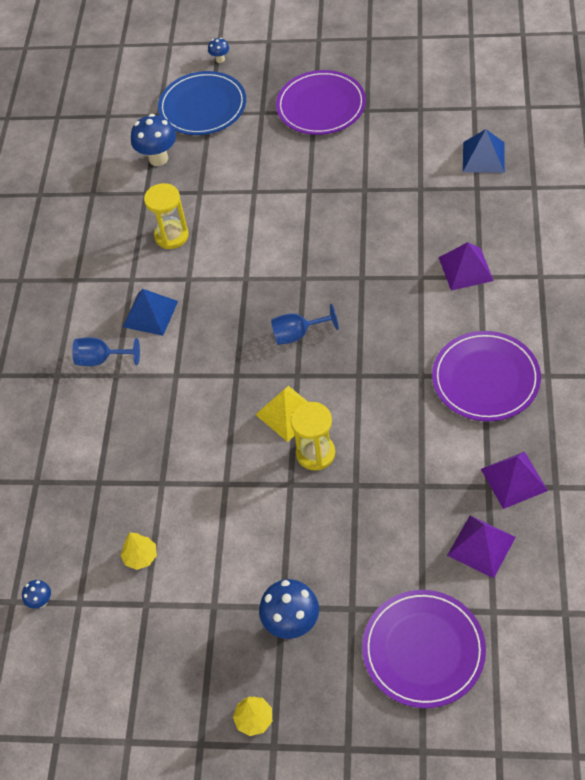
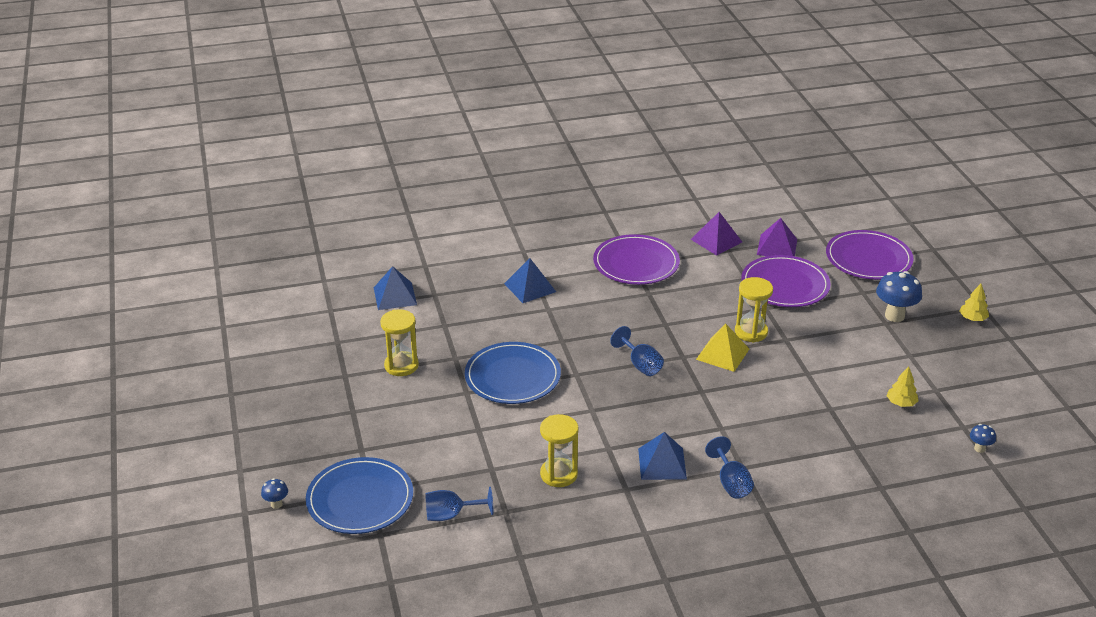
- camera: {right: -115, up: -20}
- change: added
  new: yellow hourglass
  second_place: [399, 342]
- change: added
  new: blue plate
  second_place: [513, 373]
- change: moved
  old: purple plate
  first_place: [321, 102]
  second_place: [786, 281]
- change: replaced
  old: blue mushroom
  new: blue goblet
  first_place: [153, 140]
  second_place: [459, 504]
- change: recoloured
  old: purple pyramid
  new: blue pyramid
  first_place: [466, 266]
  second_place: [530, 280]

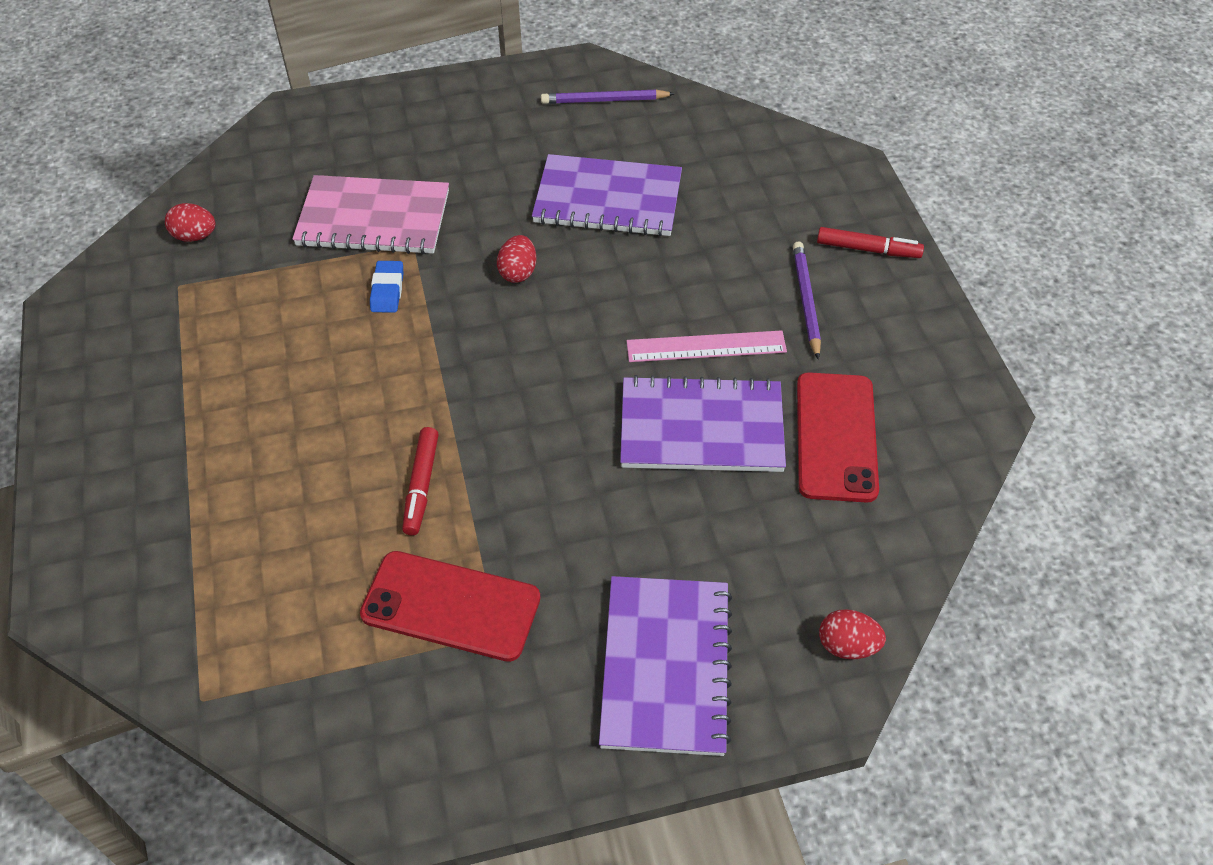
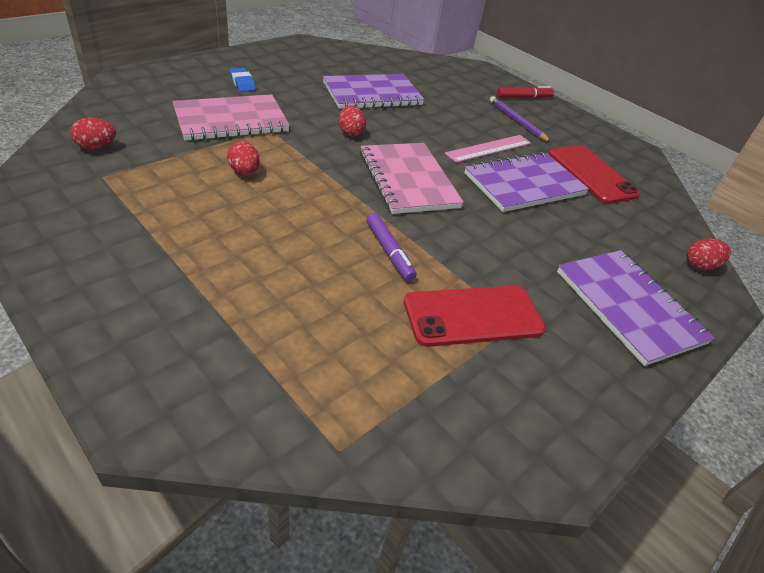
- camera: {right: -35, up: -10}
- change: removed
  old: purple pencil
  first_place: [608, 97]
- change: added
  new: red egg
  second_place: [243, 158]
- change: added
  new: pink notebook
  second_place: [412, 178]
- change: moved
  old: blue eraser
  first_place: [386, 287]
  second_place: [242, 80]
- change: recoloured
  old: red marker
  new: purple marker
  first_place: [420, 481]
  second_place: [392, 247]

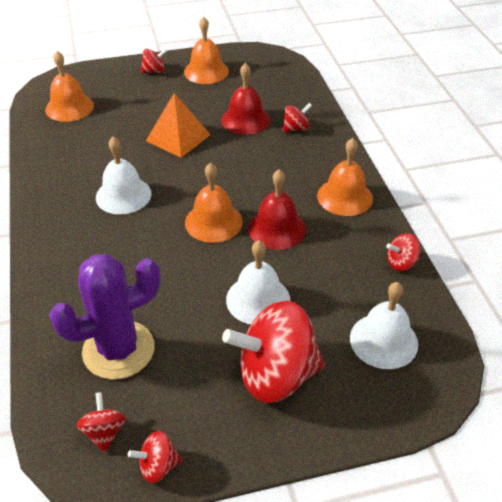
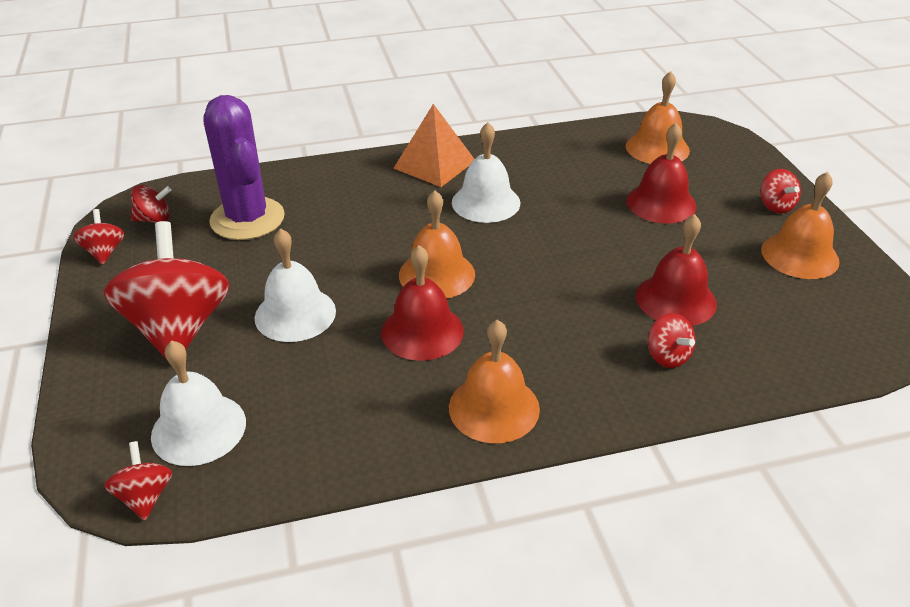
- camera: {right: 90, up: -5}
- change: added
  new: red bell
  second_place: [661, 173]
- change: moved
  old: orange pyramid
  first_place: [178, 125]
  second_place: [433, 145]
- change: moved
  old: red spinning top
  first_place: [403, 252]
  second_place: [138, 481]

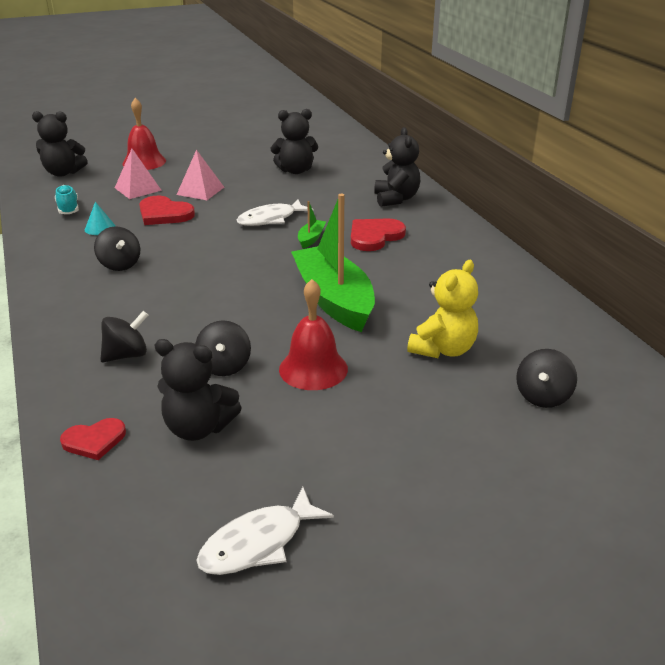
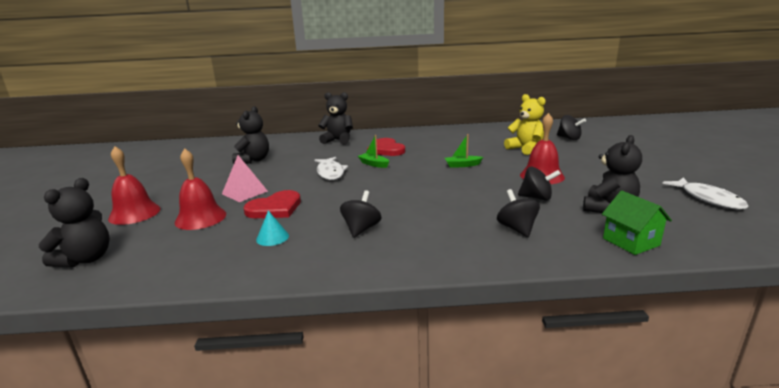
- camera: {right: -70, up: -10}
- change: removed
  old: turquoise shoe
  first_place: [67, 199]
- change: replaced
  old: red heart
  new: green house
  first_place: [93, 439]
  second_place: [637, 223]
- change: replaced
  old: pink pyramid
  new: red bell
  first_place: [138, 174]
  second_place: [200, 189]
- change: turned
  old: black spinning top
  first_place: [117, 248]
  second_place: [361, 214]
  degrees: -60
- change: resized
  old: green boat
  first_place: [333, 263]
  second_place: [464, 151]
  factor: 0.41

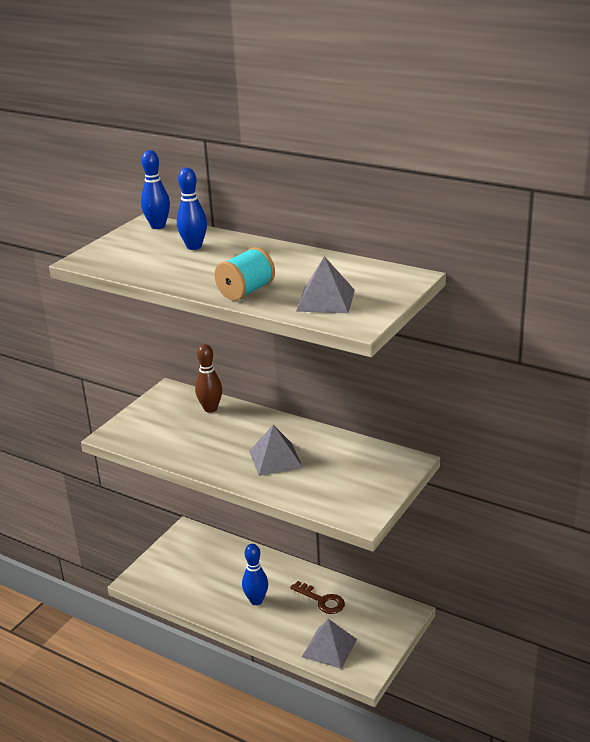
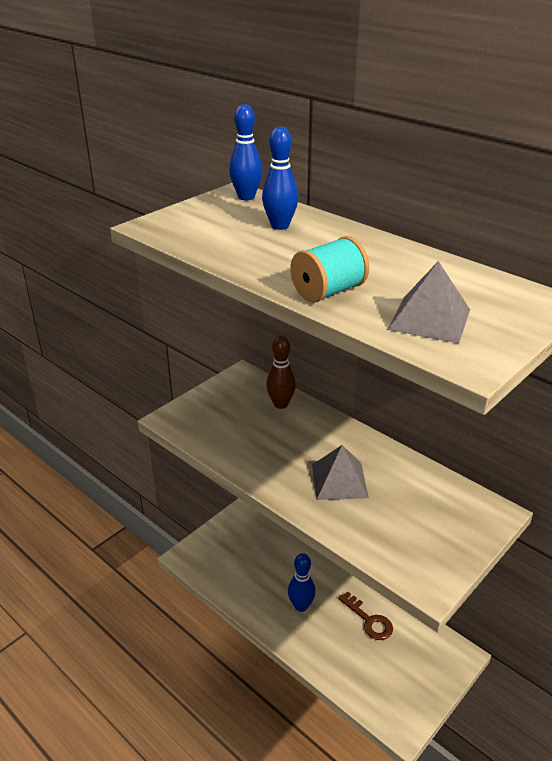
- camera: {right: 10, up: 5}
- change: removed
  old: grey pyramid
  first_place: [329, 644]

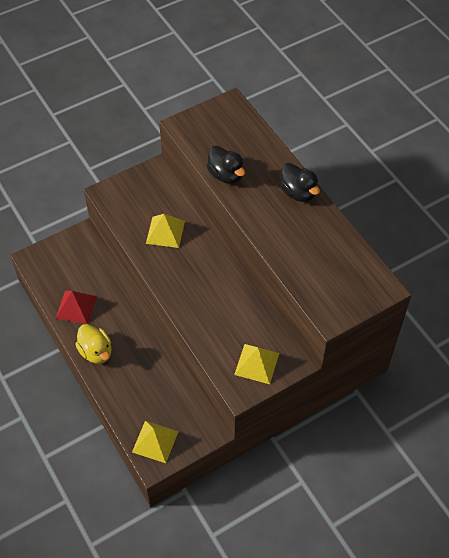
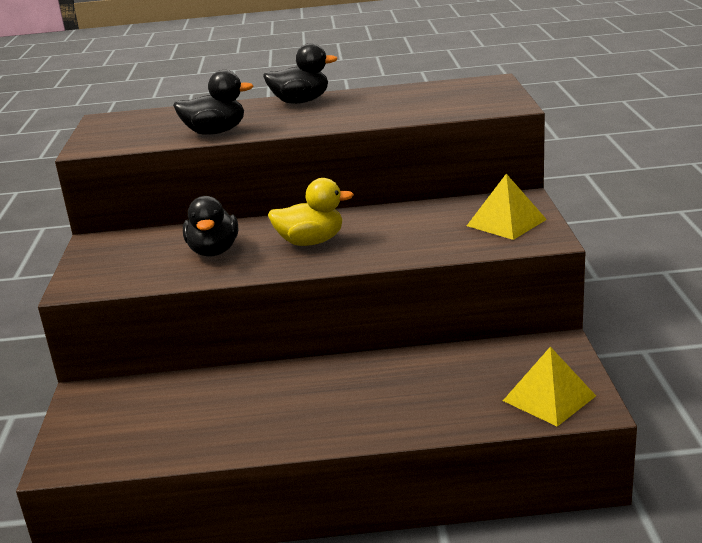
- camera: {right: -60, up: -30}
- change: removed
  old: red pyramid
  first_place: [76, 307]
- change: moved
  old: yellow duck
  first_place: [93, 344]
  second_place: [311, 212]
- change: replaced
  old: yellow pyramid
  new: black duck
  first_place: [165, 231]
  second_place: [210, 226]

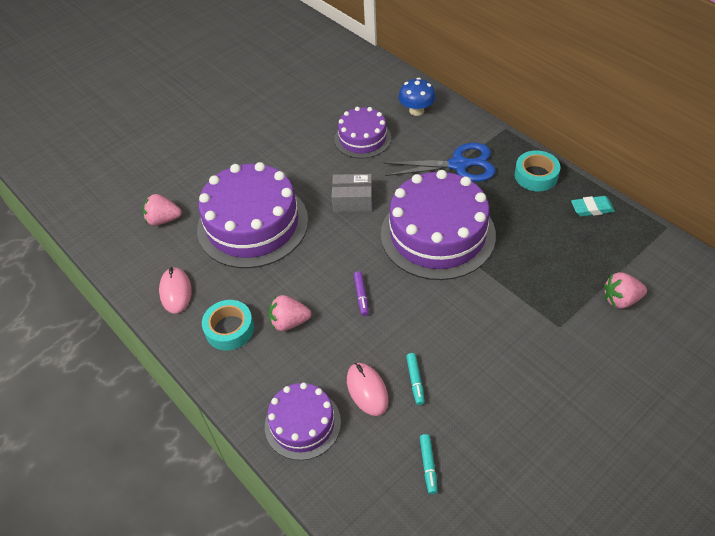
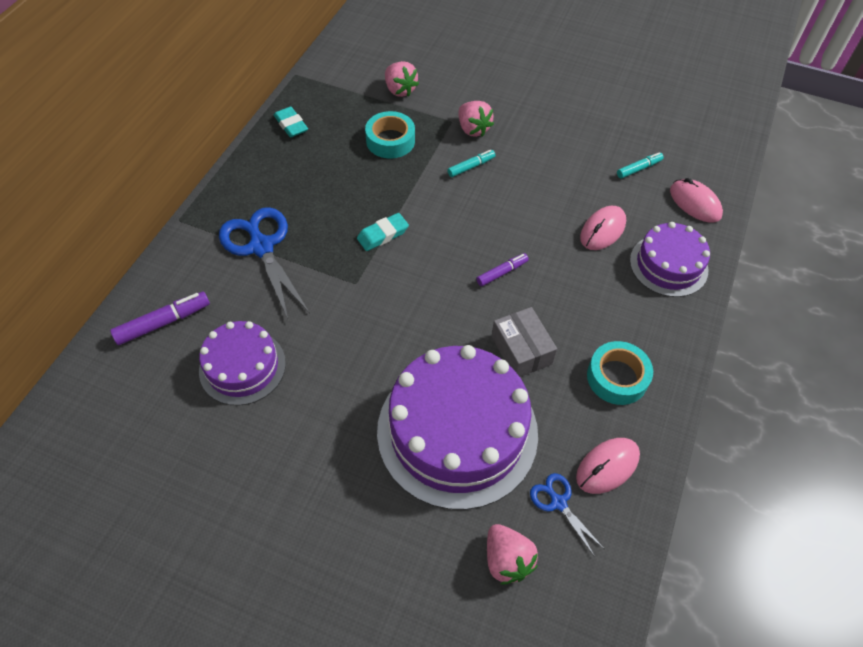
- camera: {right: -120, up: 5}
- change: added
  new: blue scissors
  second_place: [567, 515]
- change: added
  new: pink mouse
  second_place: [696, 200]
- change: moved
  old: pink strawberry
  first_place: [290, 313]
  second_place: [476, 119]
- change: moved
  old: grey box
  first_place: [352, 193]
  second_place: [524, 342]
- change: moved
  old: turquoise marker
  first_place: [415, 379]
  second_place: [471, 163]
- change: moved
  old: turquoise tape
  first_place: [537, 170]
  second_place: [390, 134]
- change: replaced
  old: purple cake
  new: turquoise eraser
  first_place: [438, 225]
  second_place: [383, 232]
- change: replaced
  old: blue mushroom
  new: purple marker
  first_place: [417, 97]
  second_place: [160, 318]

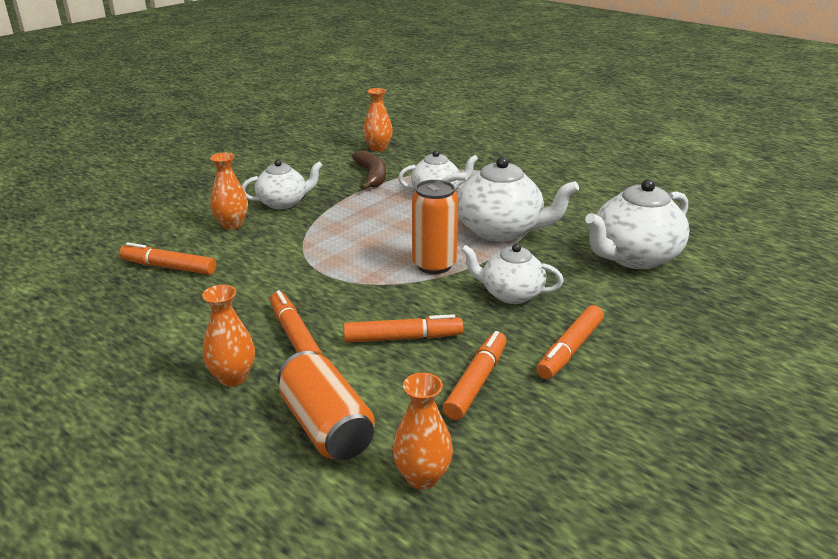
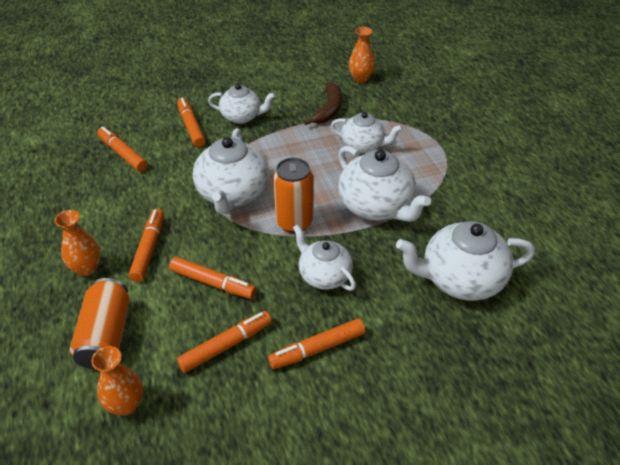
- camera: {right: 30, up: 15}
- change: added
  new: white teapot
  second_place: [231, 171]
- change: replaced
  old: orange vase
  new: orange marker
  first_place: [229, 191]
  second_place: [191, 122]

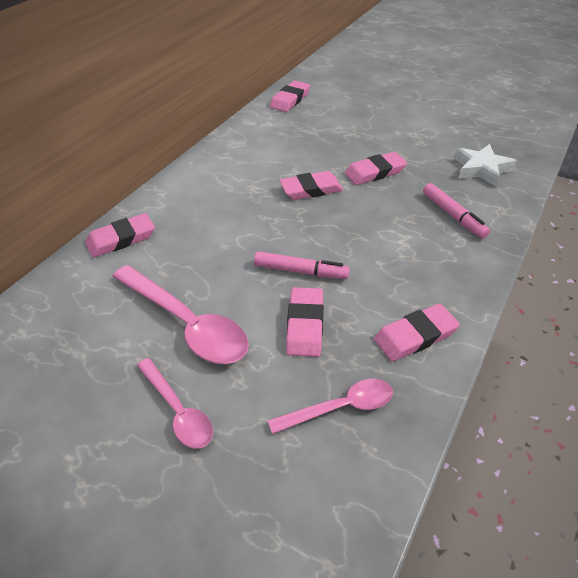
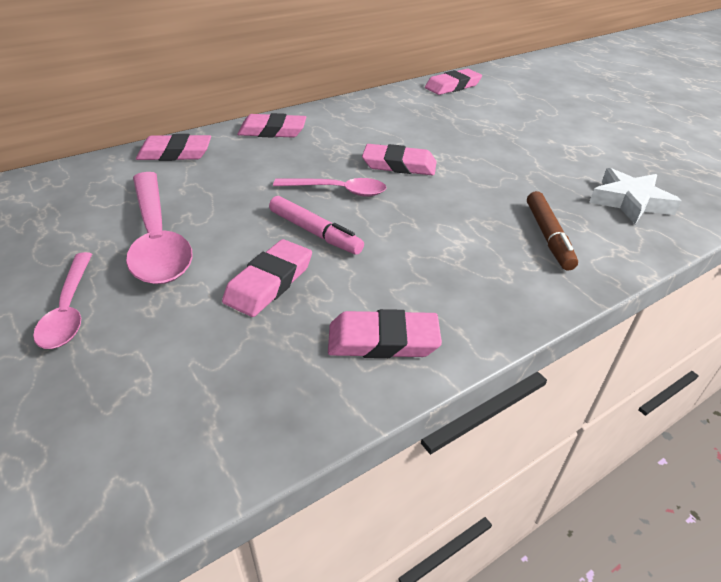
- camera: {right: 25, up: -5}
- change: moved
  old: pink spoon
  first_place: [330, 406]
  second_place: [329, 187]
- change: moved
  old: pink eraser
  first_place: [376, 168]
  second_place: [271, 125]
- change: recoloured
  old: pink marker
  new: brown marker
  first_place: [456, 211]
  second_place: [552, 231]

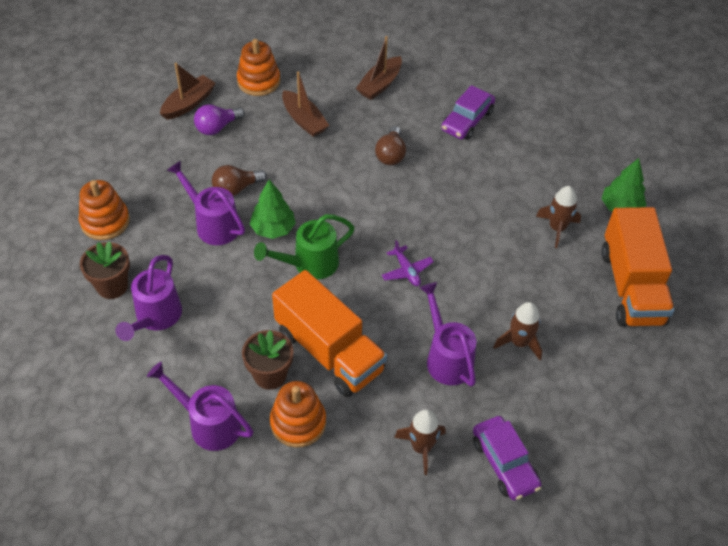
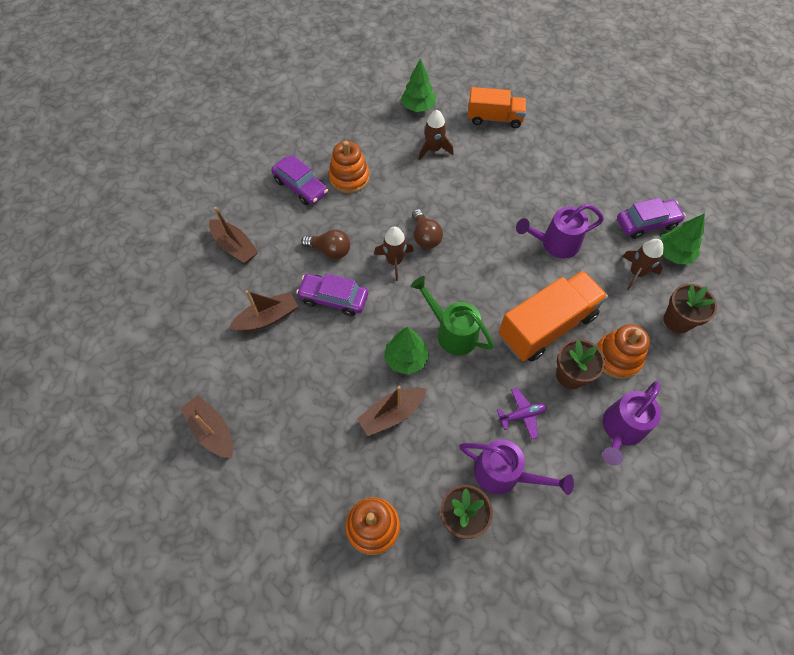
- camera: {right: -80, up: 10}
- change: removed
  old: purple light bulb
  first_place: [219, 119]
- change: added
  new: purple car
  second_place: [332, 294]
- change: added
  new: green tree
  second_place: [682, 239]
- change: added
  new: brown flower pot
  second_place: [690, 308]
- change: moved
  old: brown light bulb
  first_place: [239, 180]
  second_place: [427, 229]
- change: moved
  old: orange stacking toy
  first_place: [258, 67]
  second_place: [349, 167]
- change: moved
  old: purple plane
  first_place: [408, 263]
  second_place: [522, 414]
- change: moved
  old: brown rocket
  first_place: [517, 331]
  second_place: [393, 253]
- change: replaced
  old: purple watering can
  new: brown boat
  first_place: [206, 202]
  second_place: [392, 411]
- change: turned
  old: green watering can
  first_place: [304, 246]
  second_place: [452, 315]
  degrees: 150
- change: resized
  old: orange truck
  first_place: [637, 267]
  second_place: [497, 107]
  factor: 0.65

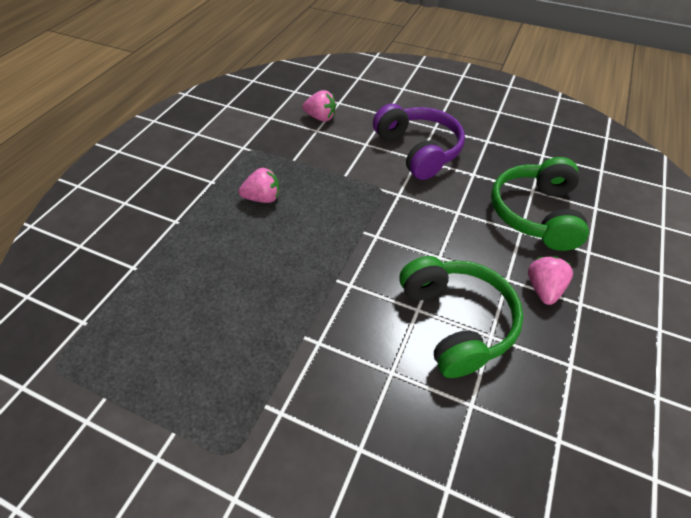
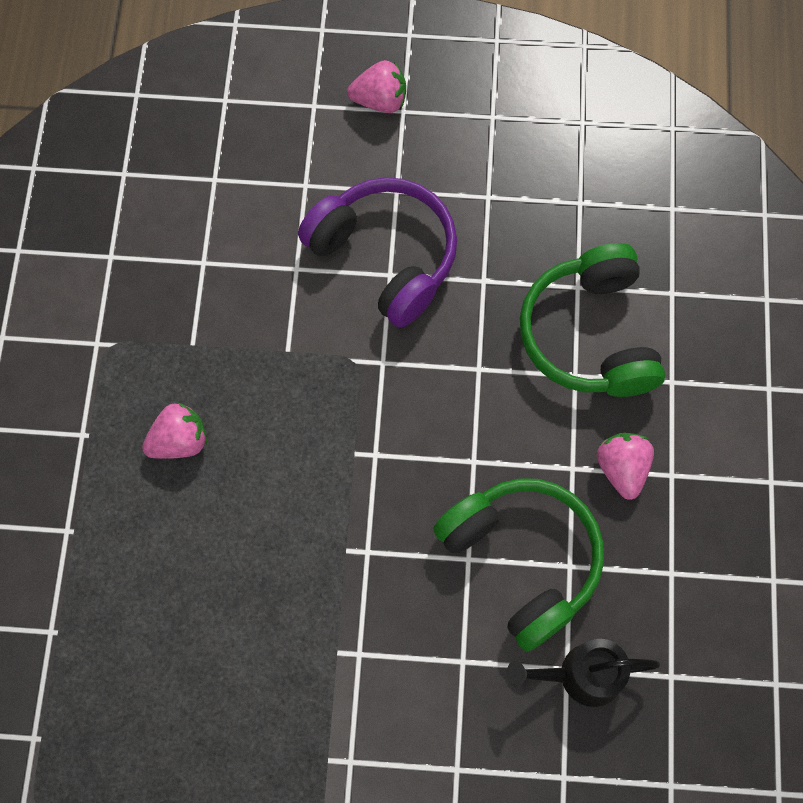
- camera: {right: -20, up: 20}
- change: added
  new: black watering can
  second_place: [583, 673]
- change: moved
  old: pink strawberry
  first_place: [319, 106]
  second_place: [376, 86]

